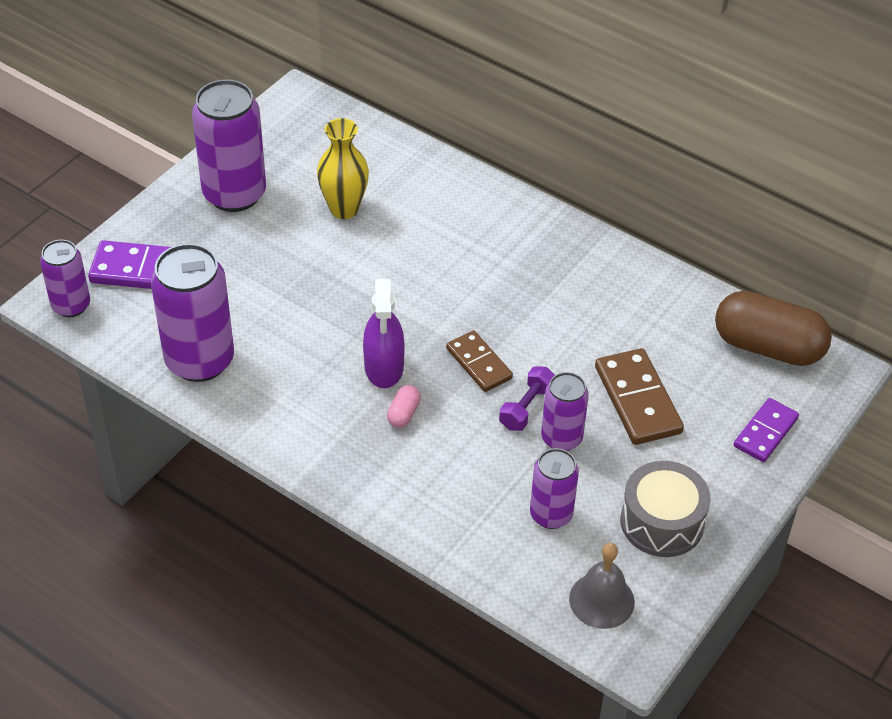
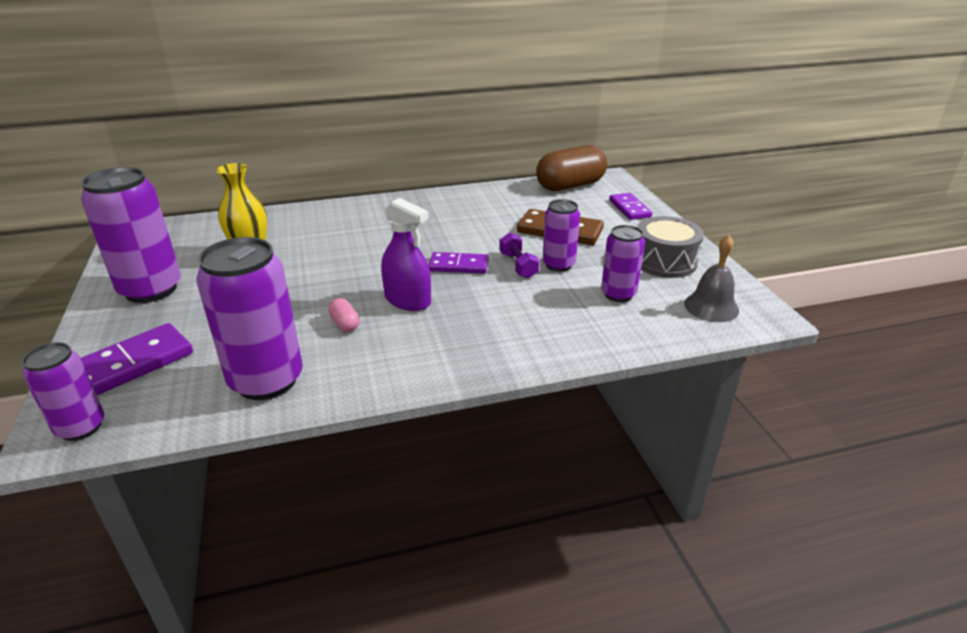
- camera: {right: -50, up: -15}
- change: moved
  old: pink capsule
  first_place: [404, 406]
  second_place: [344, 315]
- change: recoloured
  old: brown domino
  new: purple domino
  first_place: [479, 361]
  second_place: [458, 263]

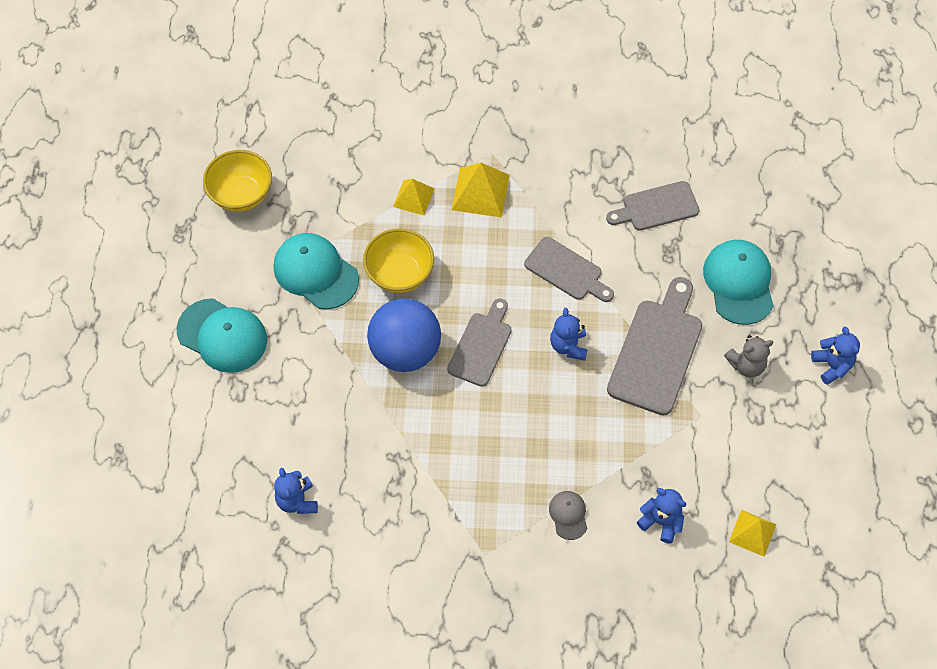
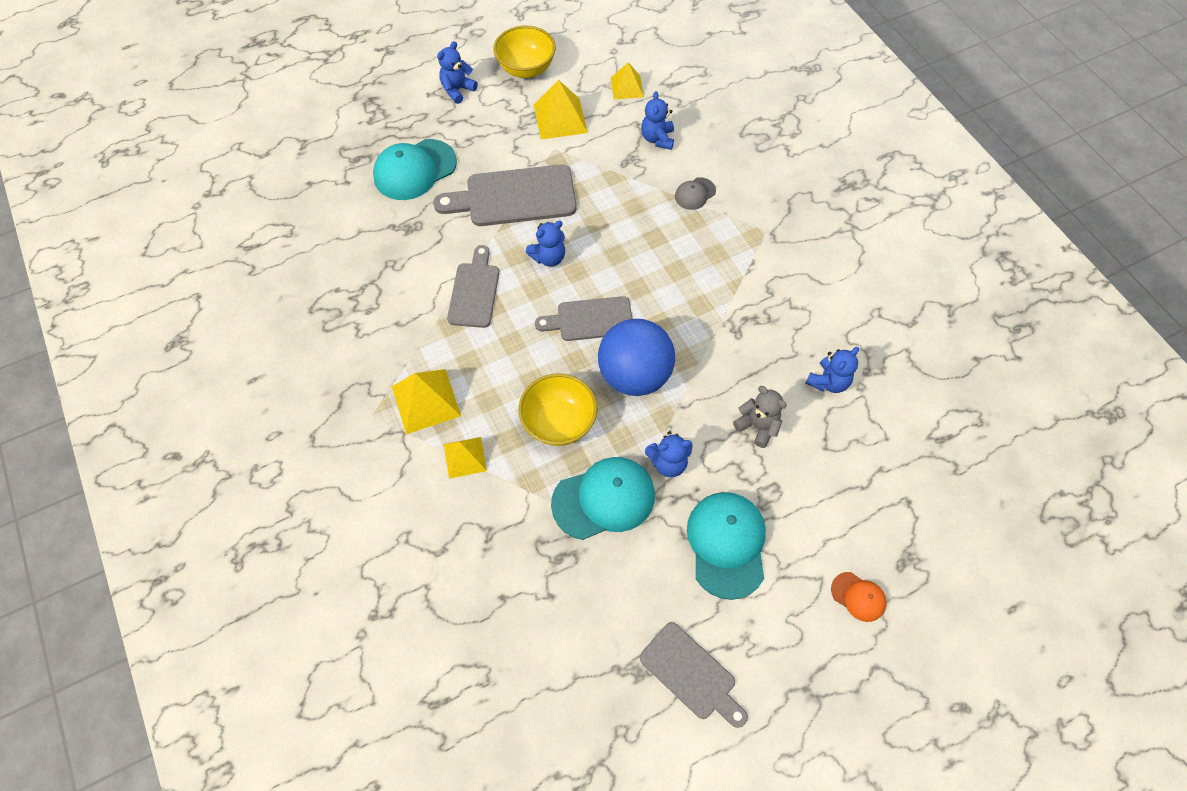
- camera: {right: -120, up: 0}
- change: added
  new: yellow pyramid
  second_place: [561, 110]
- change: added
  new: blue teddy bear
  second_place: [668, 454]
- change: added
  new: orange cap
  second_place: [859, 597]
- change: moved
  old: yellow bowl
  first_place: [237, 181]
  second_place: [524, 51]
- change: moved
  old: grey cutting board
  first_place: [653, 206]
  second_place: [694, 675]
- change: moved
  old: grey teddy bear
  first_place: [749, 356]
  second_place: [760, 417]
- change: turned
  old: turquoise cap
  first_place: [316, 271]
  second_place: [603, 498]
  degrees: -120

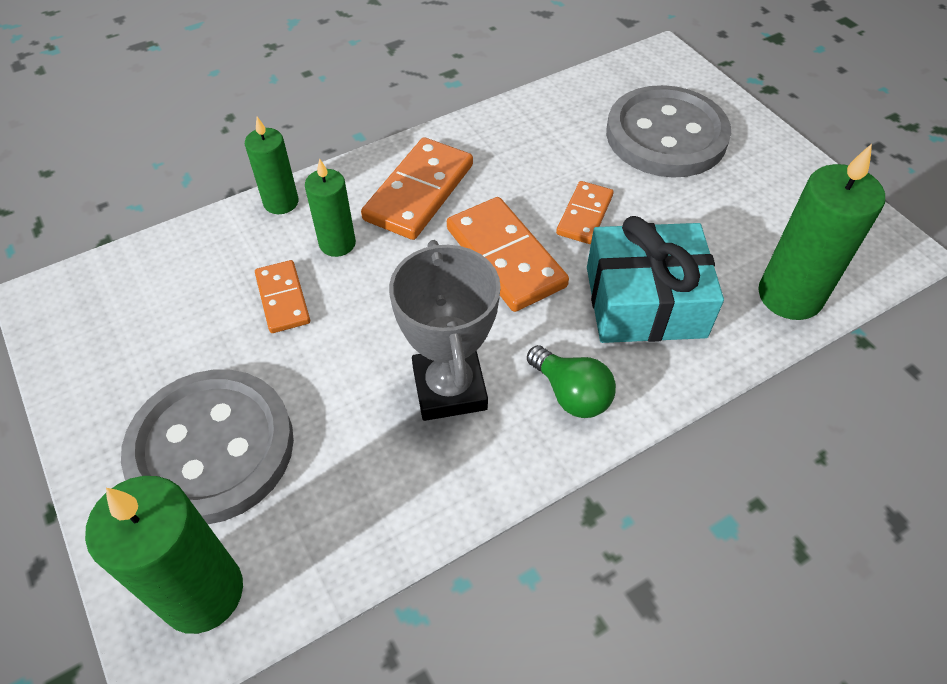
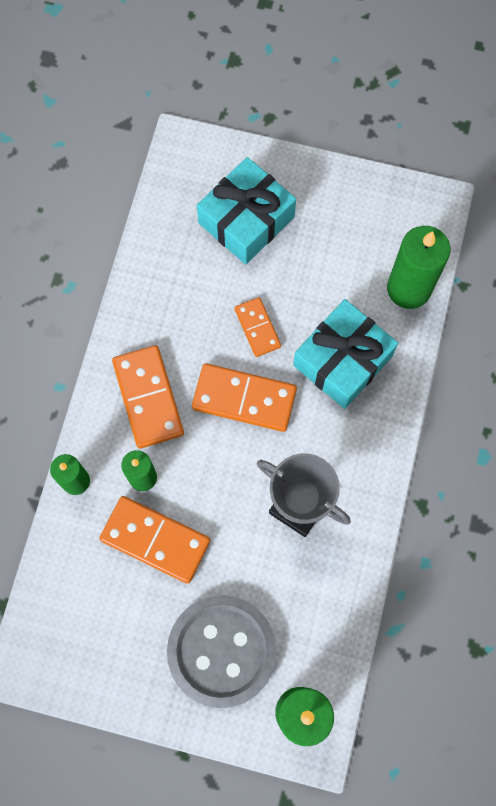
- camera: {right: -45, up: 20}
- change: removed
  old: green light bulb
  first_place: [571, 381]
- change: replaced
  old: grey button
  new: turquoise gift
  first_place: [668, 131]
  second_place: [246, 210]
- change: resized
  old: orange domino
  first_place: [282, 296]
  second_place: [154, 540]
  factor: 1.68

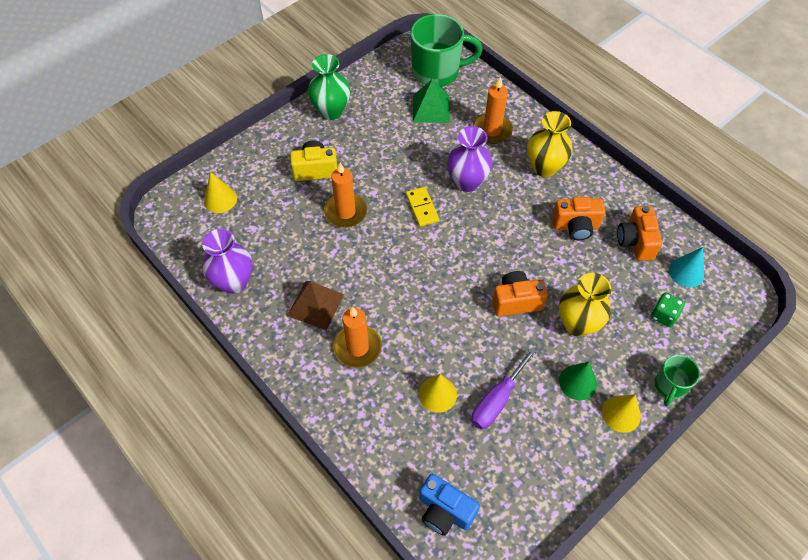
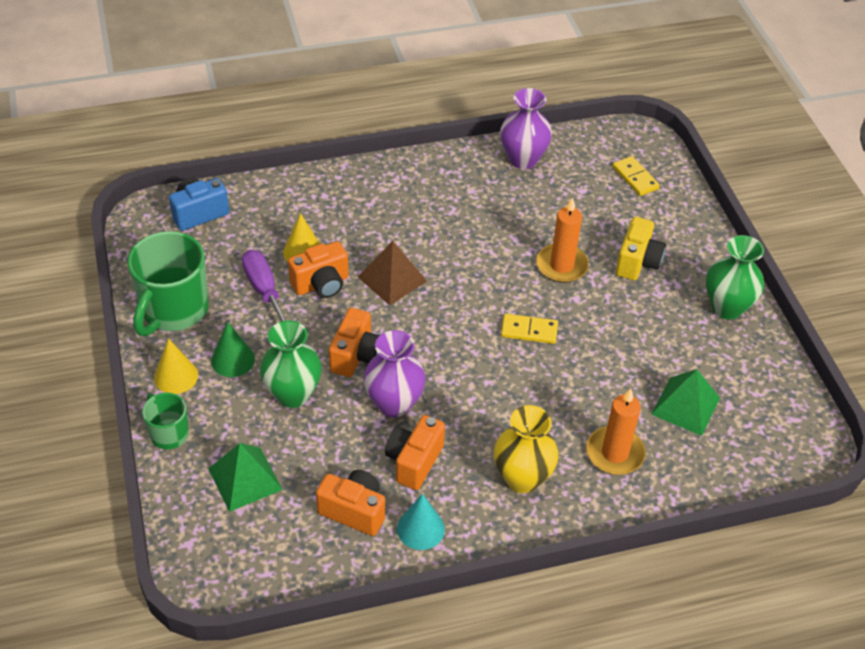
- camera: {right: 115, up: -10}
- change: removed
  old: orange candle
  first_place: [358, 337]
- change: added
  new: orange camera
  second_place: [318, 269]
- change: moved
  old: brown pyramid
  first_place: [315, 305]
  second_place: [392, 273]
- change: moved
  old: green mug
  first_place: [446, 50]
  second_place: [168, 283]
- change: moved
  old: purple vase
  first_place: [469, 159]
  second_place: [395, 373]
- change: moved
  old: turquoise cone
  first_place: [686, 267]
  second_place: [421, 522]
- change: replaced
  old: yellow cone
  new: yellow domino
  first_place: [220, 192]
  second_place: [636, 176]
- change: replaced
  old: green dice
  new: green pyramid
  first_place: [668, 309]
  second_place: [246, 477]
- change: recoloured
  old: yellow vase
  new: green vase
  first_place: [585, 305]
  second_place: [291, 364]

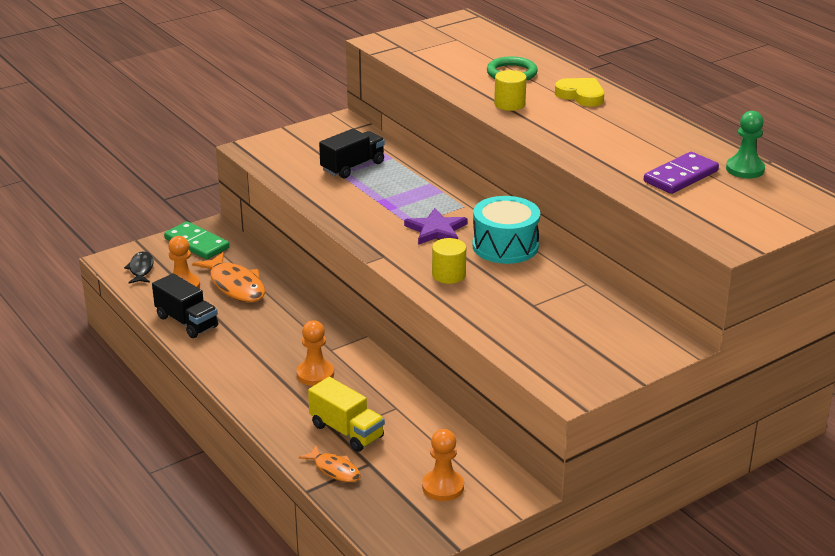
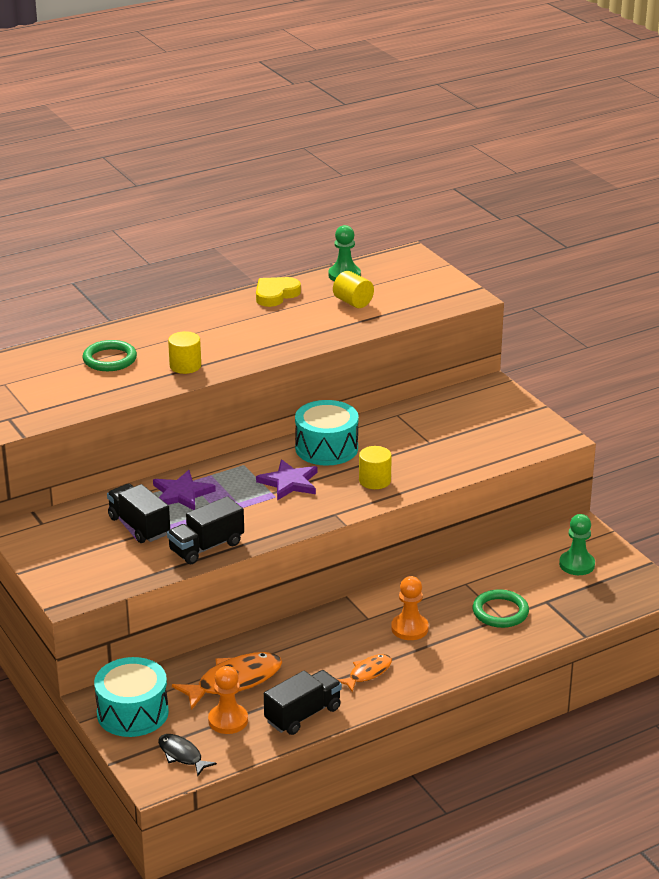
- camera: {right: -85, up: 0}
- change: added
  new: purple star
  second_place: [184, 490]
- change: added
  new: black truck
  second_place: [205, 530]
- change: moved
  old: orange fish
  first_place: [330, 463]
  second_place: [365, 673]
- change: moved
  old: yellow heart
  first_place: [579, 92]
  second_place: [278, 292]
- change: replaced
  old: green domino
  new: turquoise drum
  first_place: [197, 240]
  second_place: [131, 697]
- change: replaced
  old: yellow truck
  new: green ring
  first_place: [346, 414]
  second_place: [501, 608]
- change: replaced
  old: purple domino
  new: yellow cylinder
  first_place: [681, 173]
  second_place: [353, 289]
- change: recoloured
  old: orange pawn
  new: green pawn
  first_place: [443, 465]
  second_place: [577, 544]
- change: turned
  old: black fish
  first_place: [139, 267]
  second_place: [187, 755]
  degrees: 45

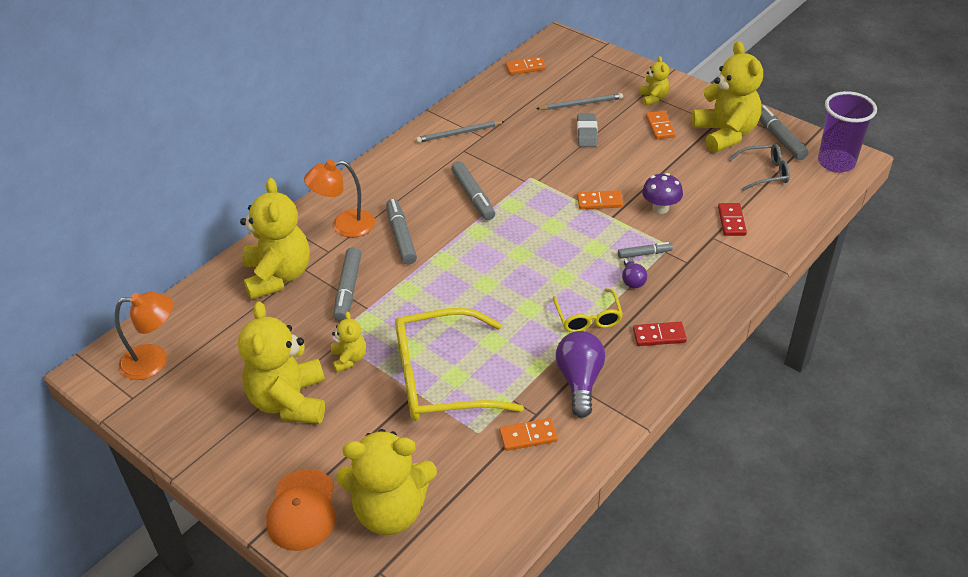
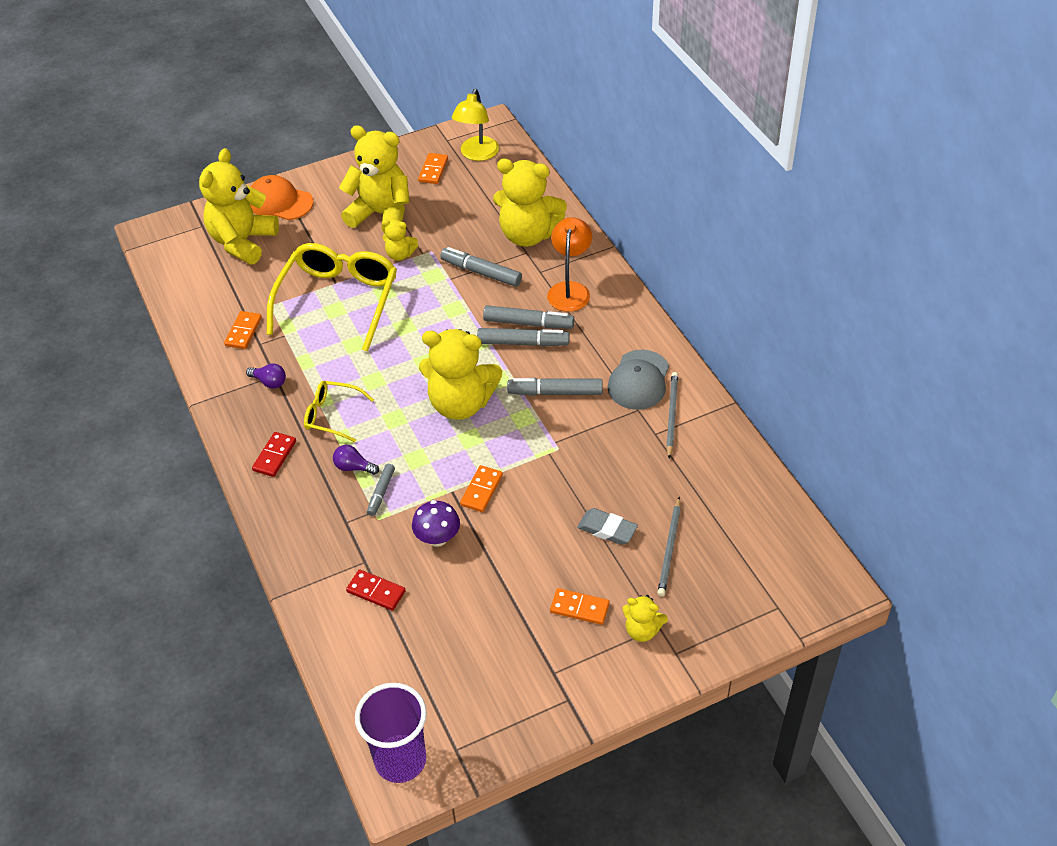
- camera: {right: 115, up: 5}
- change: removed
  old: grey glasses
  first_place: [759, 167]
- change: added
  new: grey cap
  second_place: [638, 380]
- change: moved
  old: orange domino
  first_place: [526, 66]
  second_place: [433, 168]
- change: moved
  old: yellow teddy bear
  first_place: [727, 97]
  second_place: [460, 374]
- change: moved
  old: grey marker
  first_place: [783, 133]
  second_place: [523, 337]
- change: recoloured
  old: orange lamp
  new: yellow lamp
  first_place: [144, 336]
  second_place: [475, 125]
- change: resized
  old: purple light bulb
  first_place: [580, 374]
  second_place: [266, 376]
  factor: 0.55

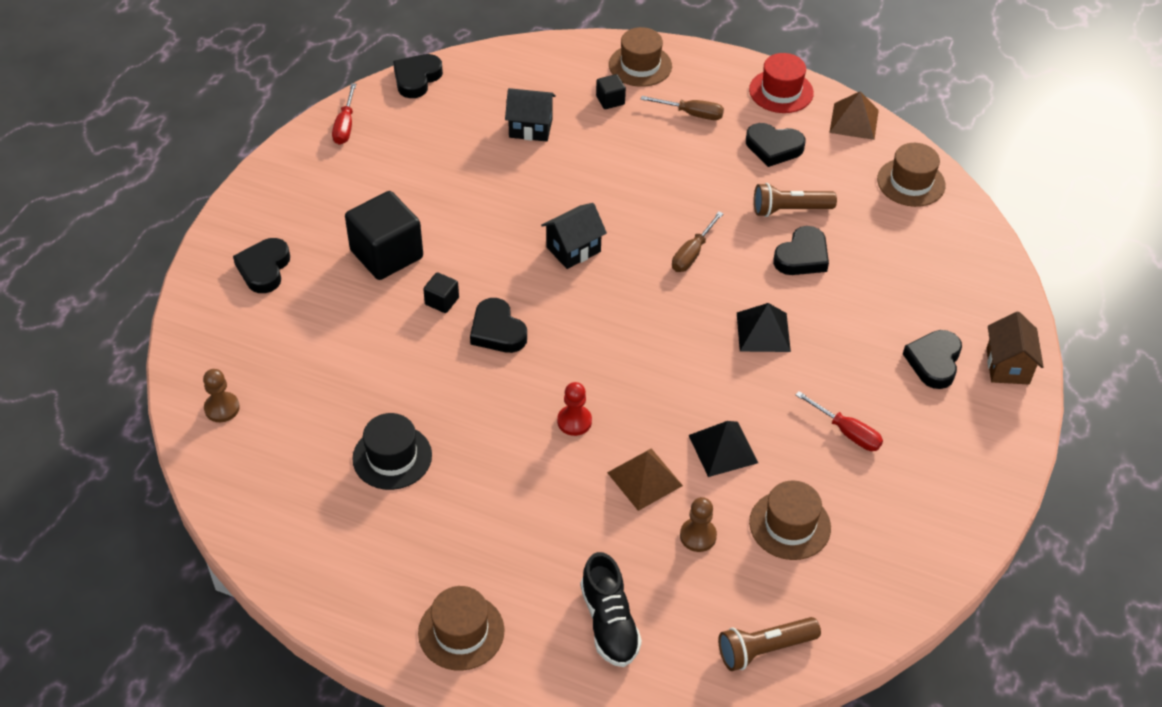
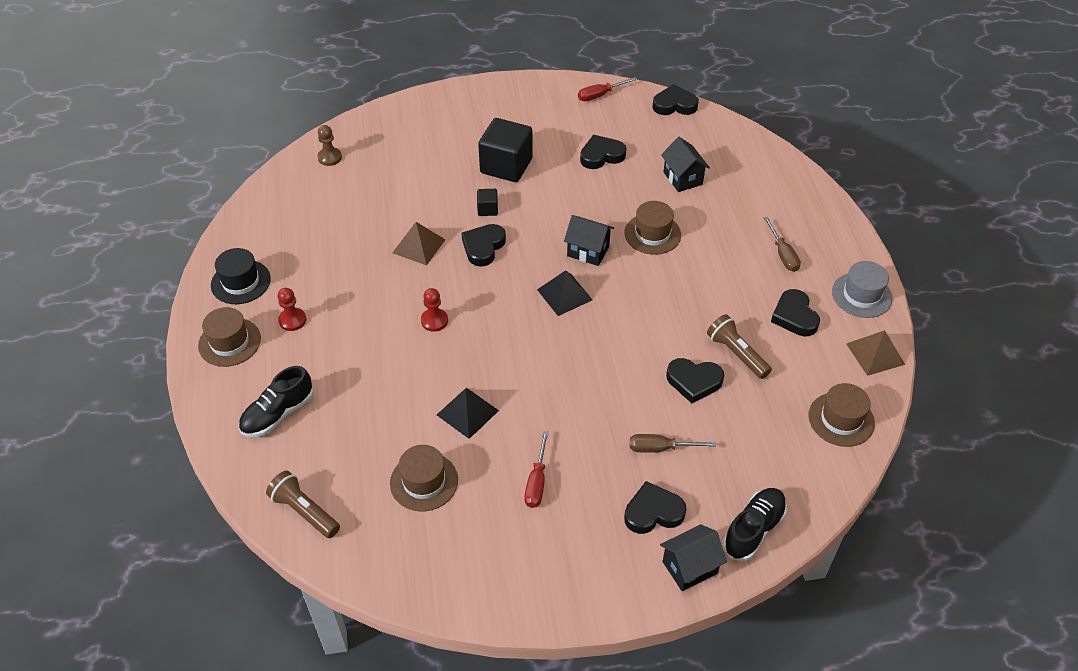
- camera: {right: 60, up: 0}
- change: removed
  old: black cube
  first_place: [611, 91]
- change: removed
  old: brown pawn
  first_place: [698, 524]
- change: added
  new: red pawn
  second_place: [292, 309]
- change: added
  new: black shoe
  second_place: [755, 524]
- change: moved
  old: black heart
  first_place: [261, 265]
  second_place: [603, 152]
- change: moved
  old: black hat
  first_place: [392, 451]
  second_place: [241, 276]
- change: moved
  old: brown pyramid
  first_place: [645, 479]
  second_place: [419, 244]
- change: moved
  old: brown hat
  first_place: [640, 57]
  second_place: [652, 228]
- change: moved
  old: brown screwdriver
  first_place: [698, 241]
  second_place: [673, 443]
- change: moved
  old: black pyramid
  first_place: [764, 327]
  second_place: [564, 293]
- change: recoloured
  old: red hat
  new: grey hat
  first_place: [781, 83]
  second_place: [862, 289]
- change: recoloured
  old: brown house
  new: black house
  first_place: [1014, 348]
  second_place: [693, 557]

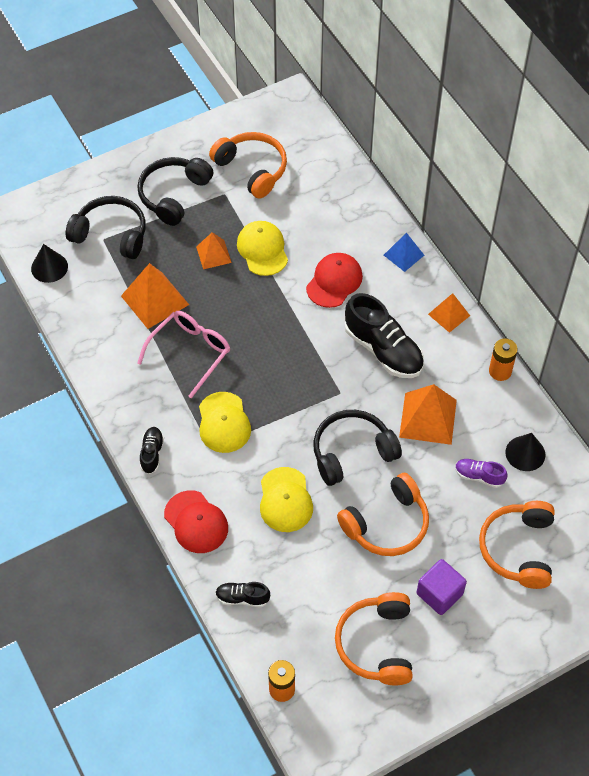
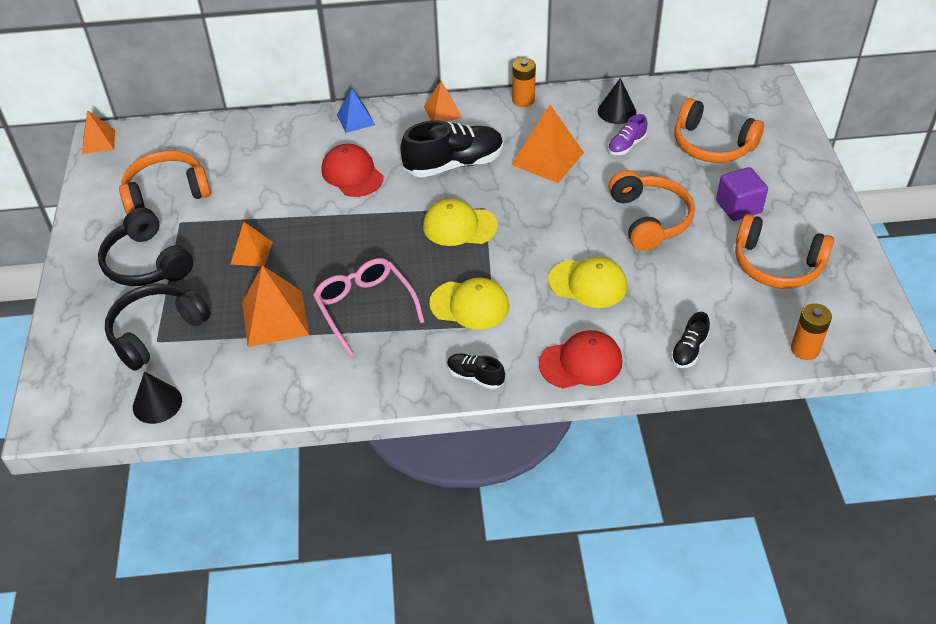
- camera: {right: -65, up: -10}
- change: removed
  old: black headphones
  first_place: [357, 448]
- change: added
  new: orange pyramid
  second_place: [98, 132]
- change: moved
  old: yellow cap
  first_place: [262, 248]
  second_place: [460, 222]

